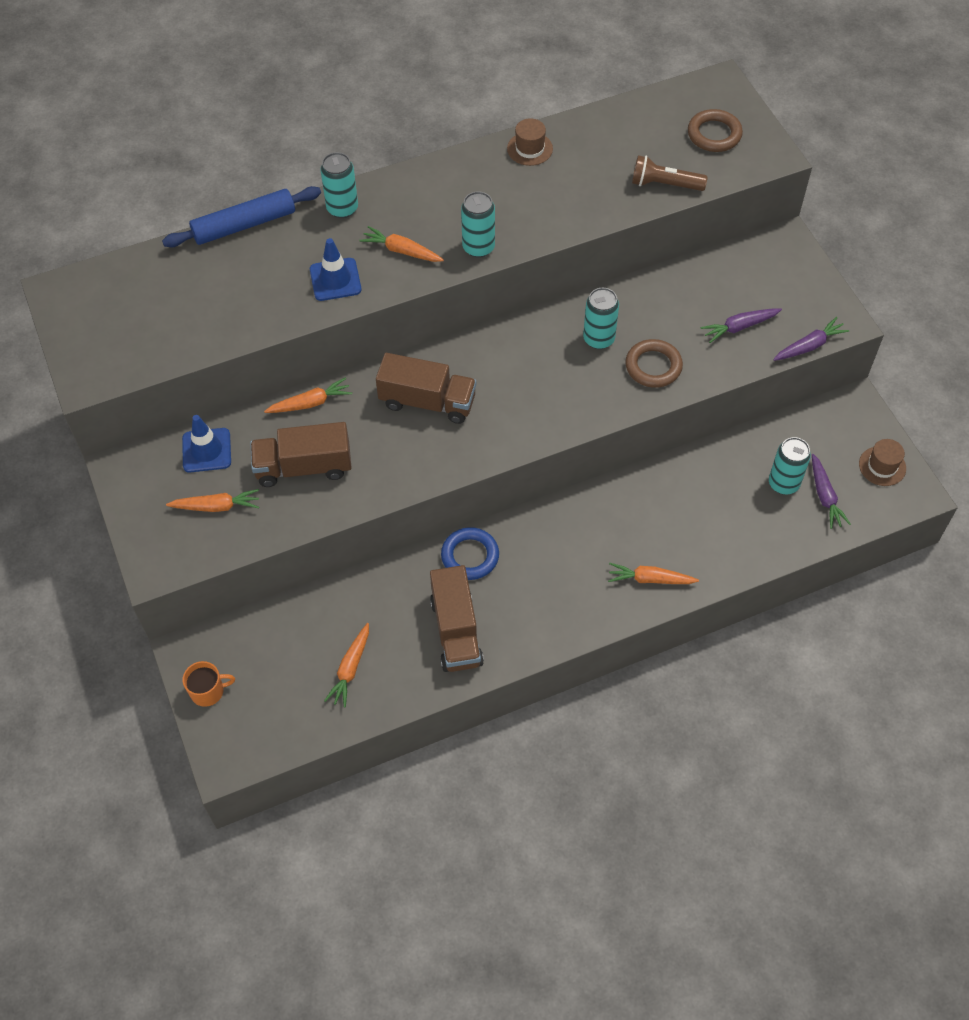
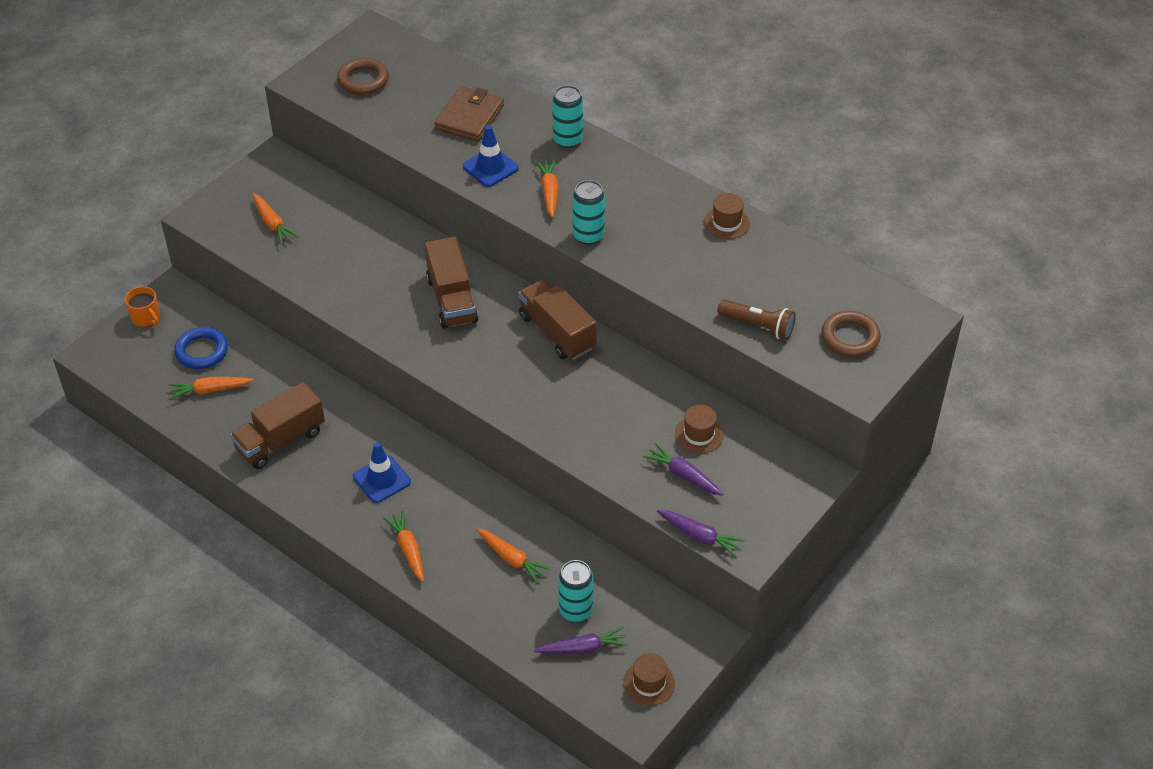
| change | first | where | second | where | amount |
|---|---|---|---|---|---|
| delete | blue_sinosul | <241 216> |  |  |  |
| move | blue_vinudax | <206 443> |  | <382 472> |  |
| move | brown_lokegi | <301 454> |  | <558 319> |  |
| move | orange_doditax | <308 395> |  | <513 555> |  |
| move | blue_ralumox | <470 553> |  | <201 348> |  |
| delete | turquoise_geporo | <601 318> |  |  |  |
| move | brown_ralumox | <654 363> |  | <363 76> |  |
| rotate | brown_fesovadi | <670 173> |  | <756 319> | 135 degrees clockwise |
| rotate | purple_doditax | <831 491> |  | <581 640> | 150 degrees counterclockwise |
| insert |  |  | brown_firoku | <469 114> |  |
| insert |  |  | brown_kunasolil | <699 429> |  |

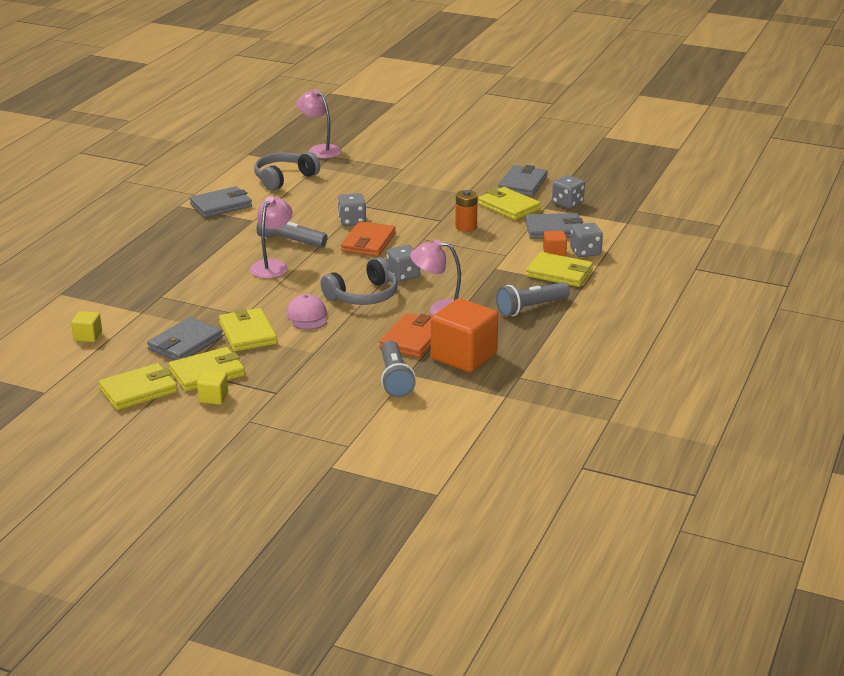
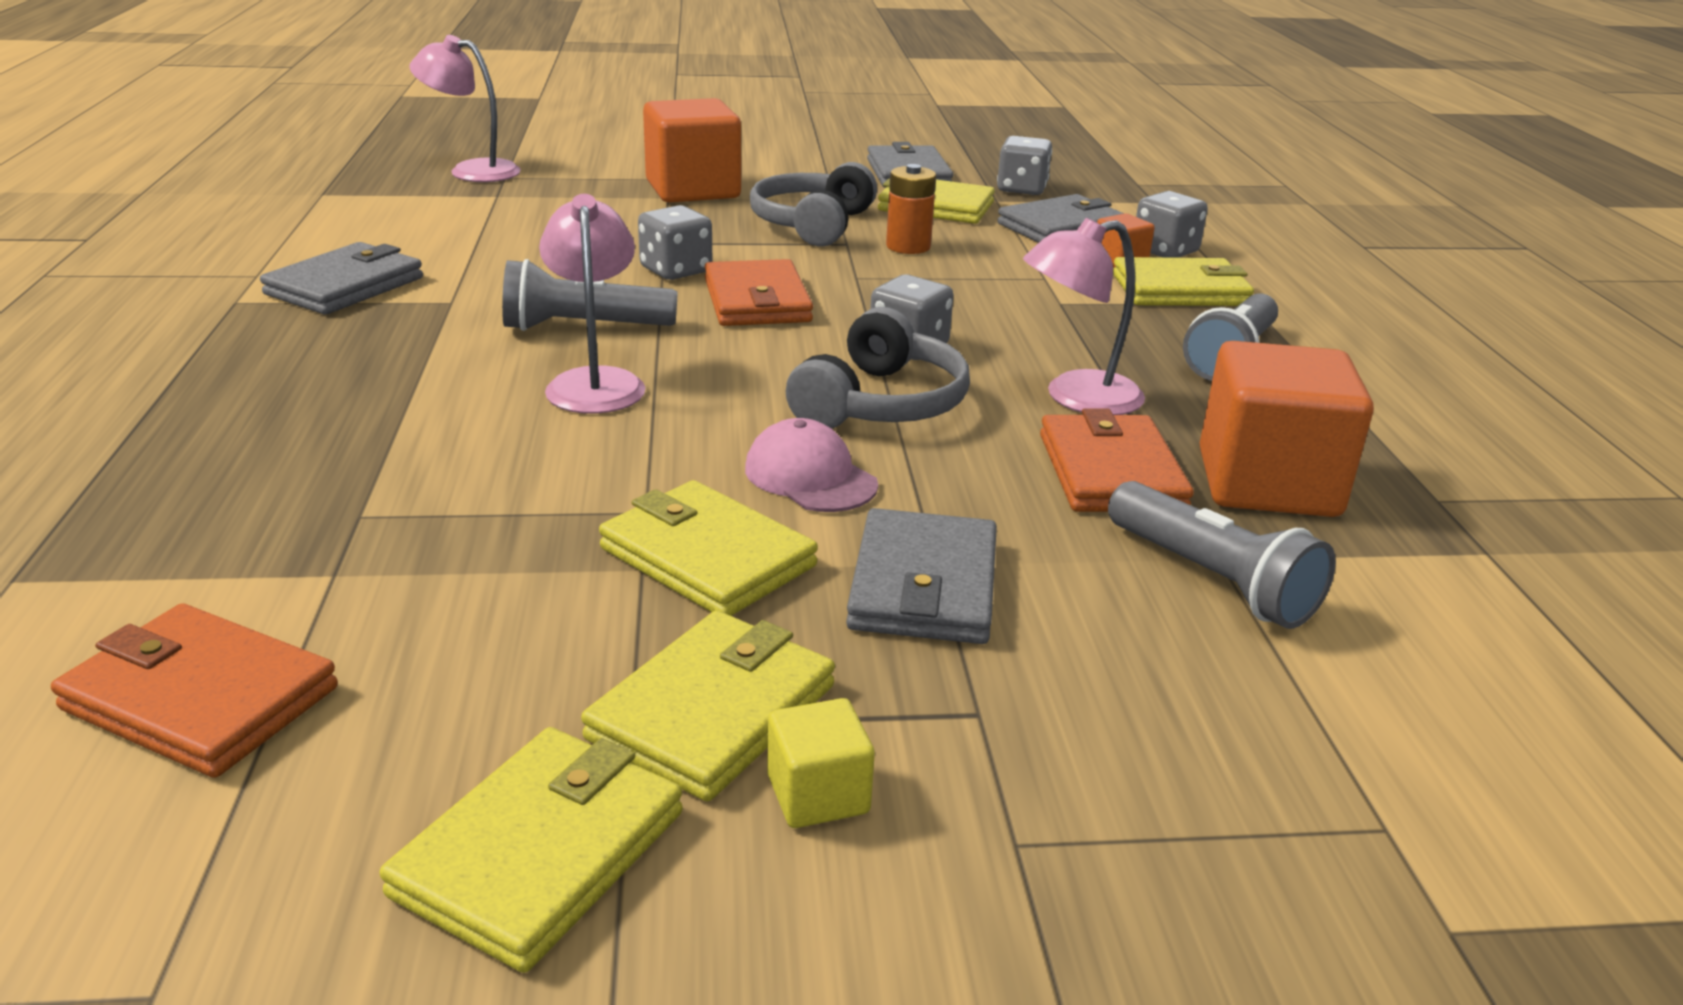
| change | first | where | second | where | amount |
|---|---|---|---|---|---|
| replace | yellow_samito | <86 326> | orange_firoku | <194 690> |  |
| move | grey_firoku | <185 338> |  | <921 576> |  |
| move | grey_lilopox | <287 171> |  | <813 204> |  |
| insert |  |  | orange_samito | <692 150> |  |

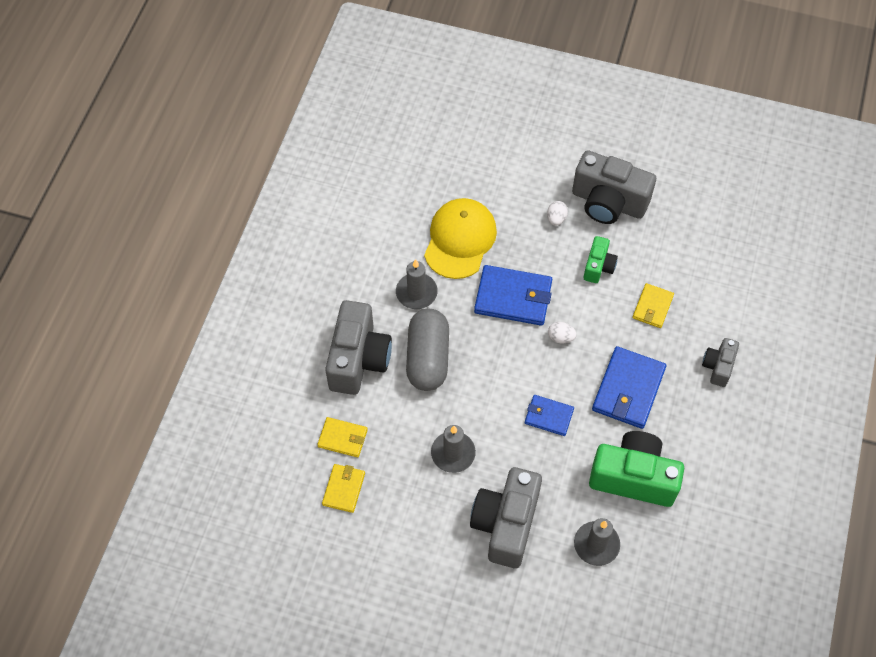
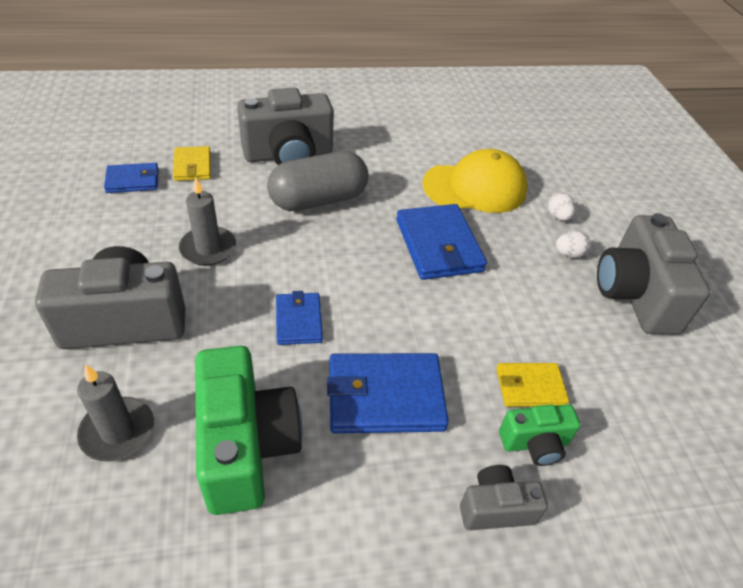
| change | first | where | second | where | amount |
|---|---|---|---|---|---|
| recolor | yellow_firoku | <343 488> | blue_firoku | <131 178> |  |
| delete | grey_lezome | <417 284> |  |  |  |
| move | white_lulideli | <562 332> |  | <561 207> |  |
| move | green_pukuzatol | <600 259> |  | <539 435> |  |

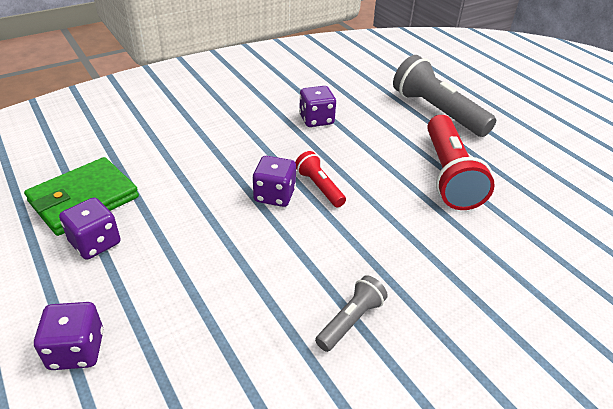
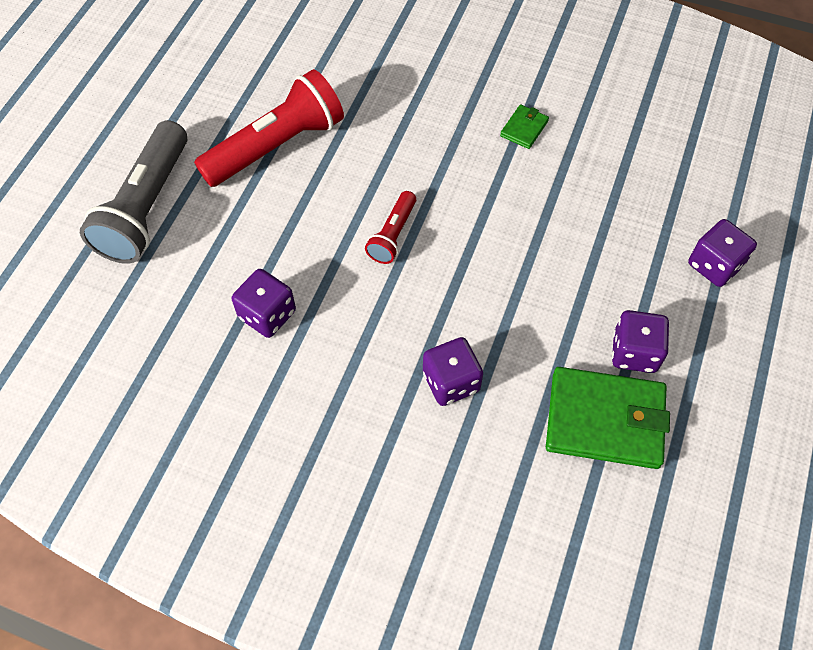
| change | first | where | second | where | amount |
|---|---|---|---|---|---|
| move | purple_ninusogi | <274 181> |  | <453 371> |  |
| replace | grey_fesovadi | <351 313> | green_firoku | <524 126> |  |

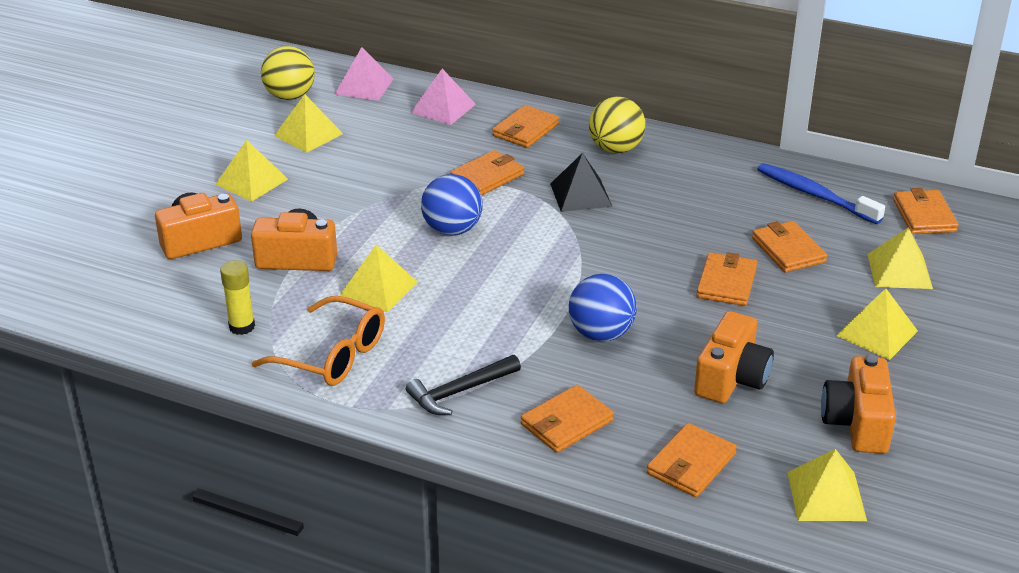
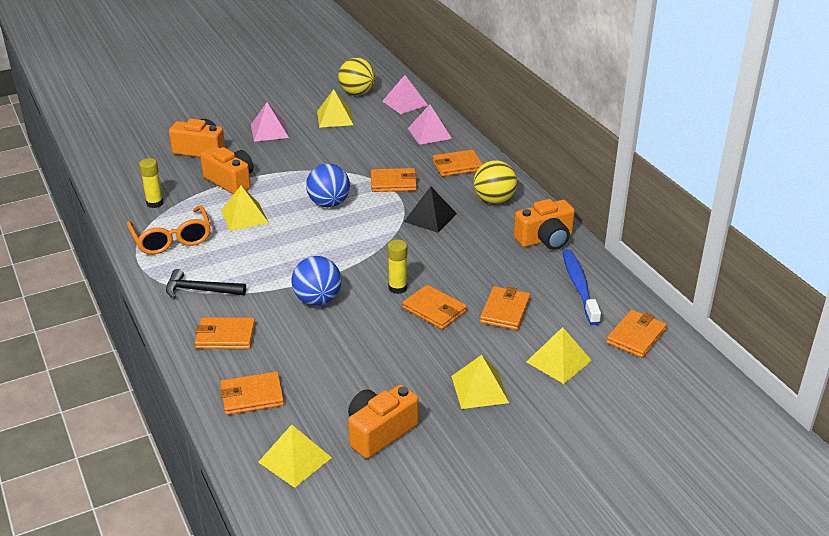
| change | first | where | second | where | amount |
|---|---|---|---|---|---|
| recolor | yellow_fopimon | <251 171> | pink_fopimon | <270 122> |  |
| move | orange_pukuzatol | <734 357> |  | <544 224> |  |
| rotate | orange_firoku | <726 279> |  | <435 307> | 75 degrees clockwise |
| insert |  |  | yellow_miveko | <397 267> |  |

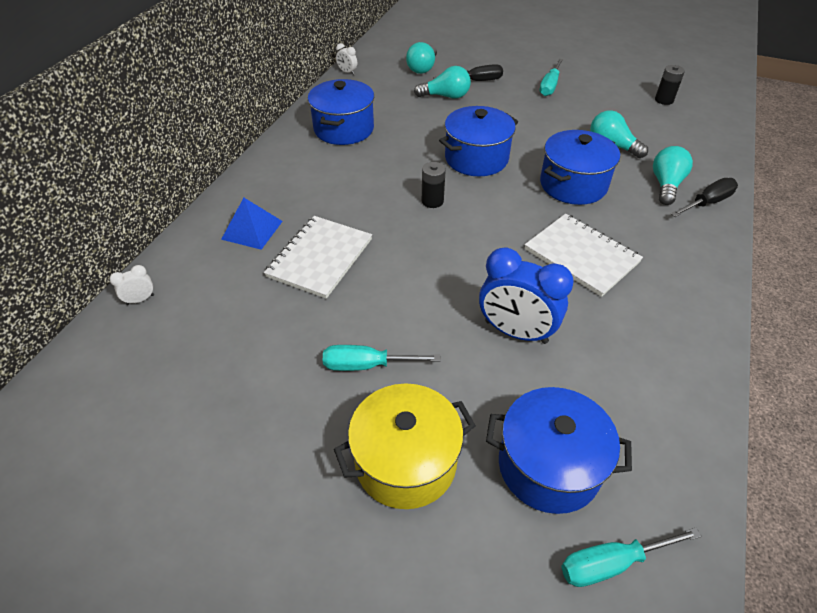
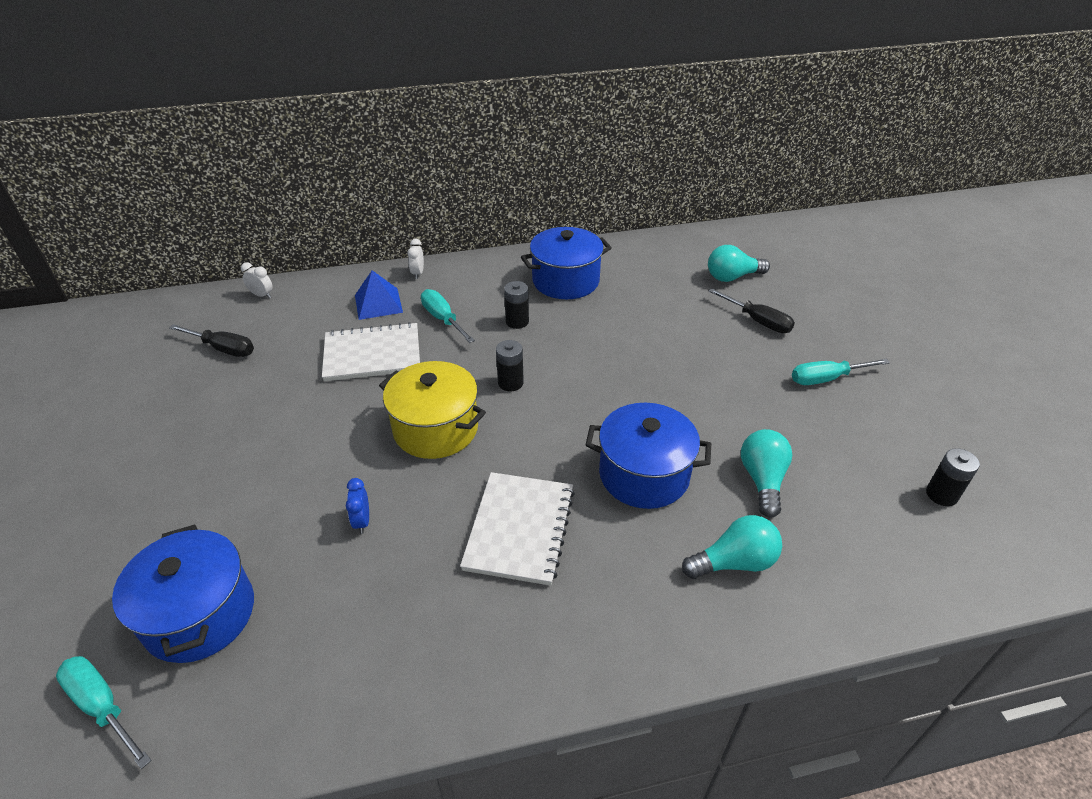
| change | first | where | second | where | amount |
|---|---|---|---|---|---|
| move | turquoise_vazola | <382 358> |  | <448 316> |  |
| move | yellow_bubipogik | <405 446> |  | <432 410> |  |
| move | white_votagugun | <346 59> |  | <415 259> |  |
| delete | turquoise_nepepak | <442 82> |  |  |  |
| delete | blue_bubipogik | <478 141> |  |  |  |
| resize | blue_votagugun | <526 296> |  | <357 506> | x0.44 |
| move | black_vazola | <704 197> |  | <211 340> |  |
| insert |  |  | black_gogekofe | <516 305> |  |

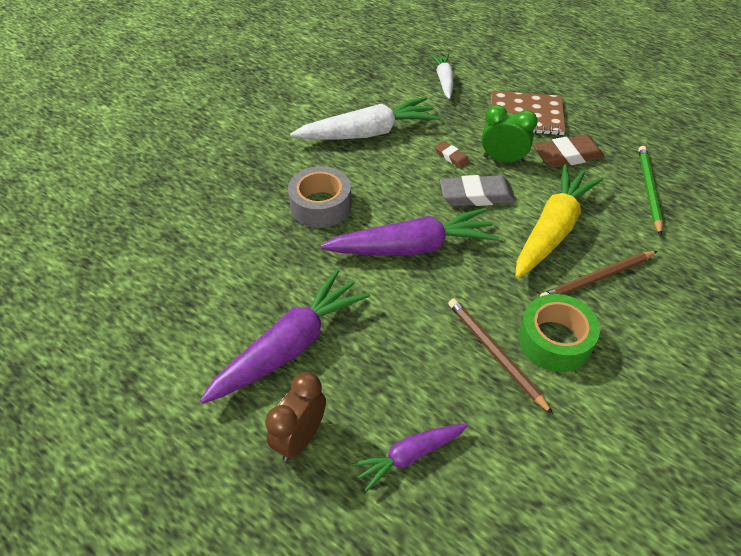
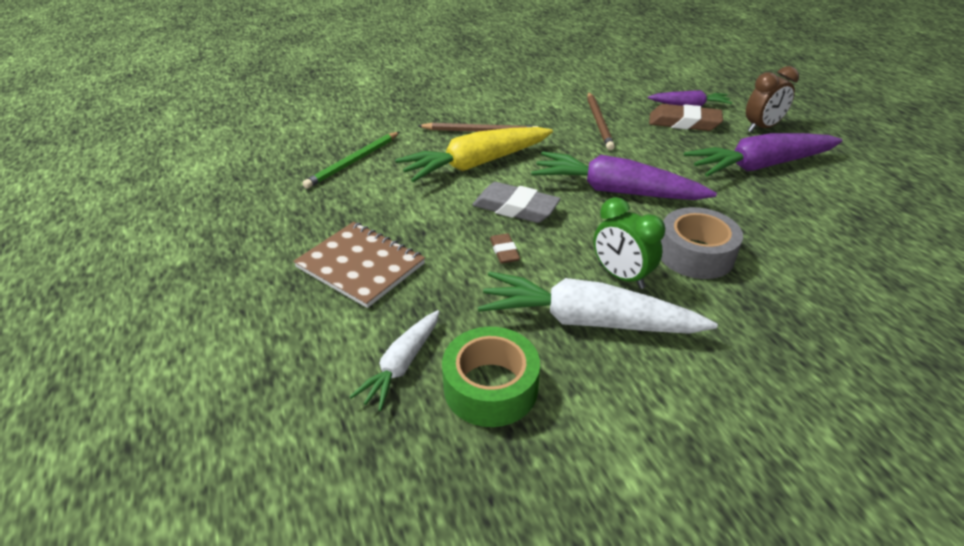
| change | first | where | second | where | amount |
|---|---|---|---|---|---|
| move | green_votagugun | <509 134> |  | <629 243> |  |
| move | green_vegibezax | <559 333> |  | <491 377> |  |
| move | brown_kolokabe | <569 151> |  | <686 117> |  |

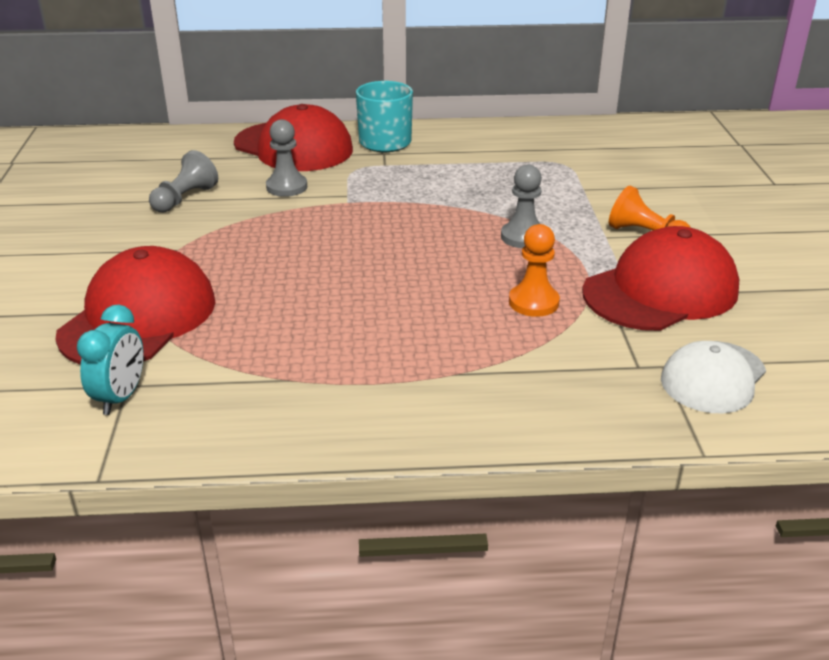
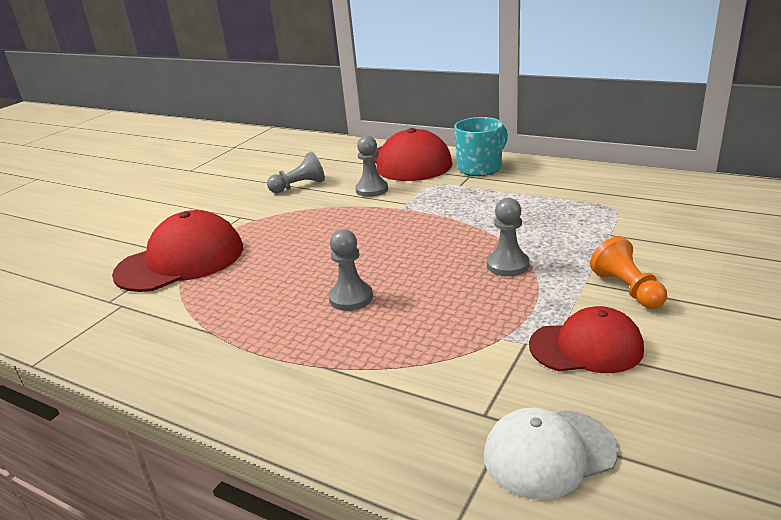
| change | first | where | second | where | amount |
|---|---|---|---|---|---|
| delete | turquoise_votagugun | <110 360> |  |  |  |
| delete | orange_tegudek | <534 270> |  |  |  |
| resize | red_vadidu | <660 278> |  | <586 339> | x0.64 |
| insert |  |  | grey_tegudek | <350 270> |  |

